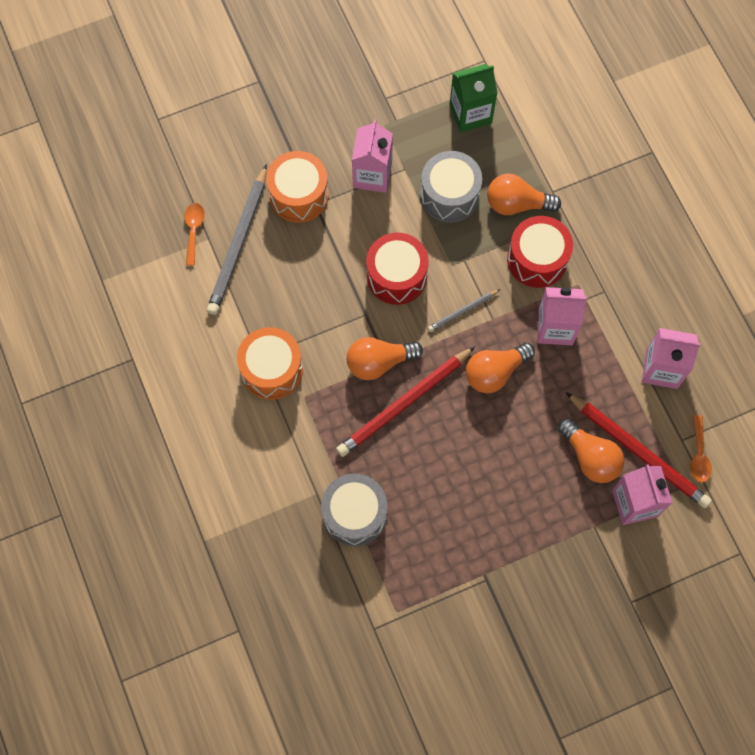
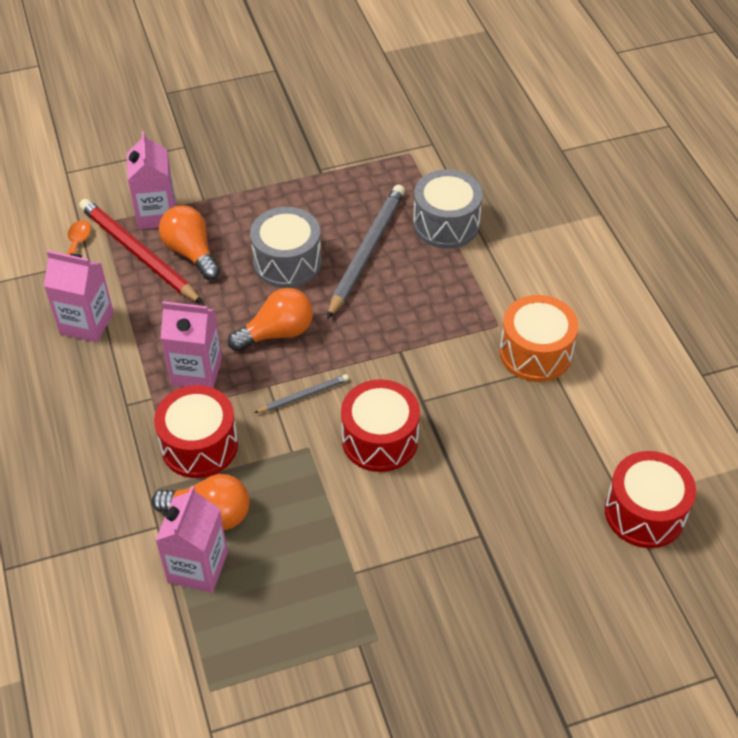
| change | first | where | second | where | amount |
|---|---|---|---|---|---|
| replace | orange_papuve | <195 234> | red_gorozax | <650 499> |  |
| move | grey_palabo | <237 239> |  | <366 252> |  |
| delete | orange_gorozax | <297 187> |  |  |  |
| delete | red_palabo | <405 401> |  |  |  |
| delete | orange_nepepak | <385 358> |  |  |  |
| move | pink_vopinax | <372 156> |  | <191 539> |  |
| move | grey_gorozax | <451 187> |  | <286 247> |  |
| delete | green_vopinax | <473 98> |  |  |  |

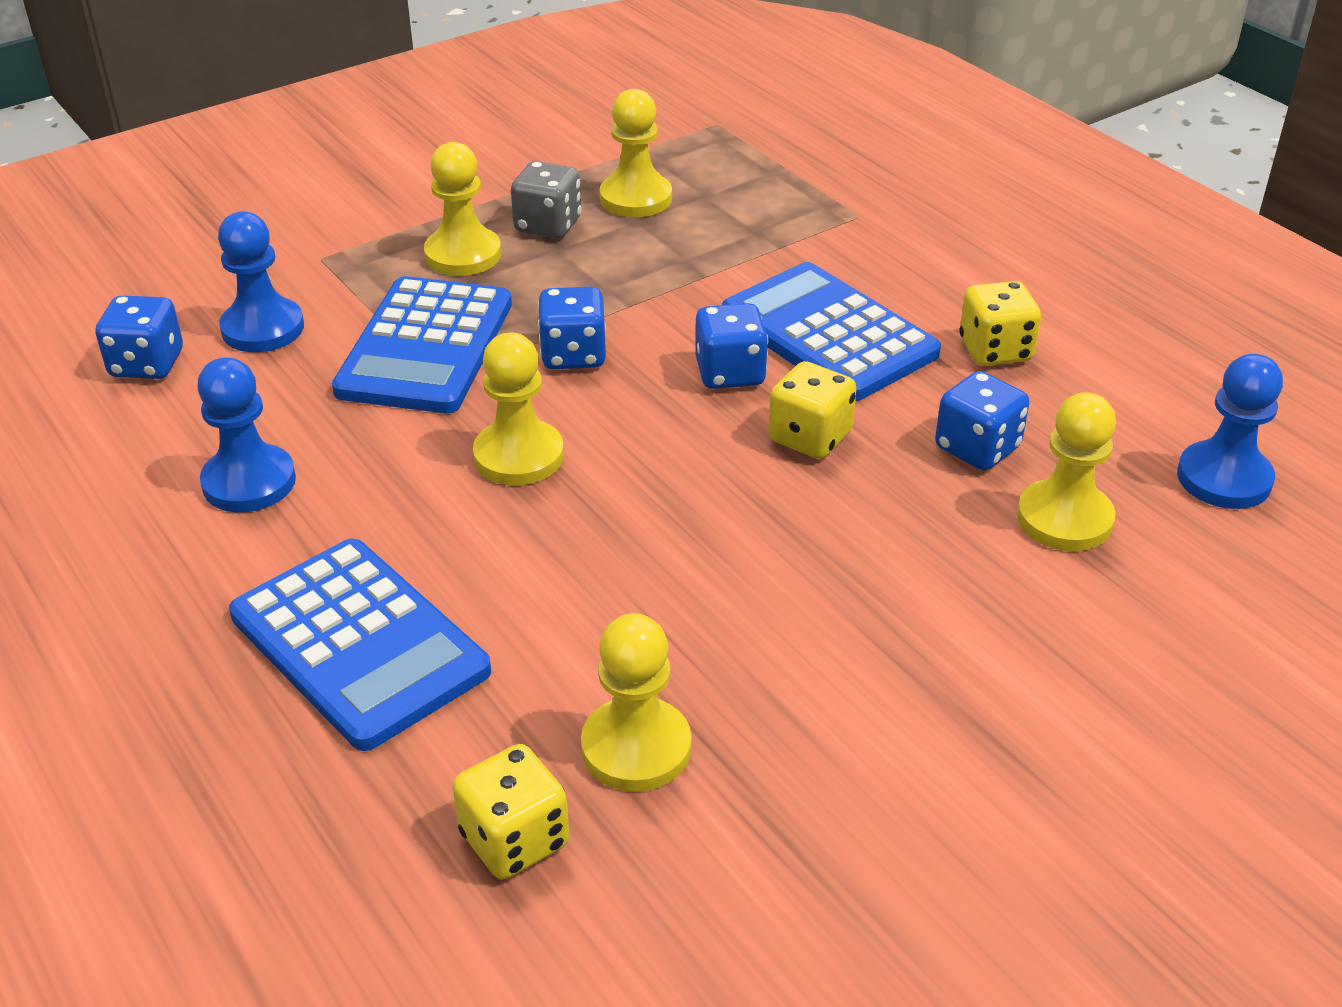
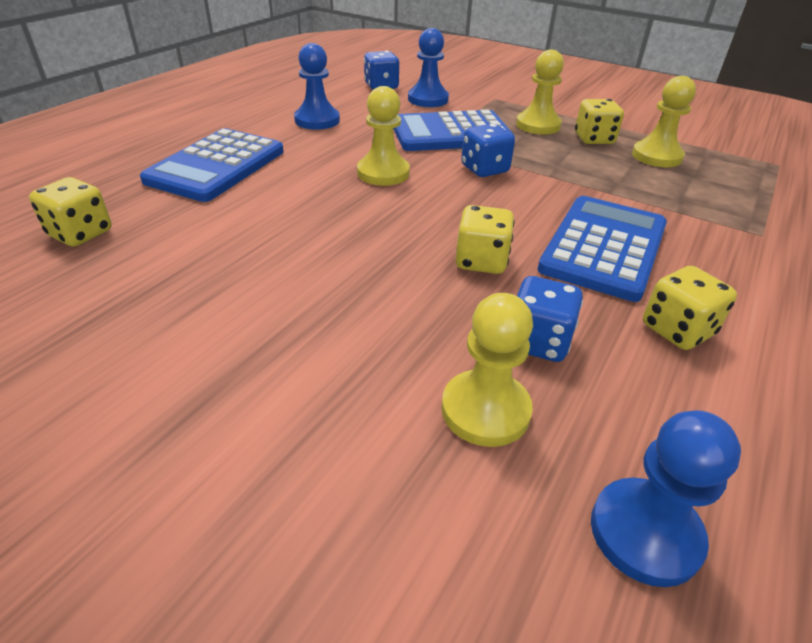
| change | first | where | second | where | amount |
|---|---|---|---|---|---|
| recolor | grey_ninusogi | <546 199> | yellow_ninusogi | <599 121> |  |
| delete | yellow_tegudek | <636 702> |  |  |  |
| delete | blue_ninusogi | <731 346> |  |  |  |

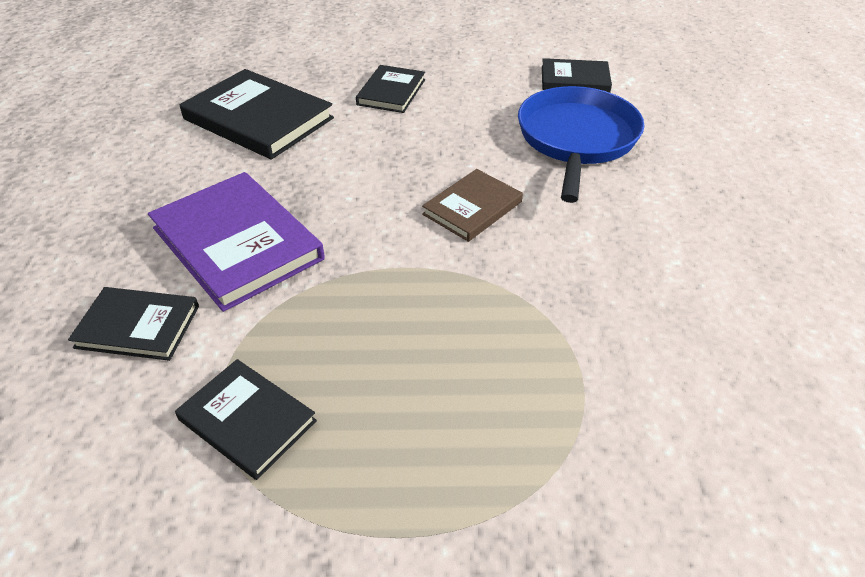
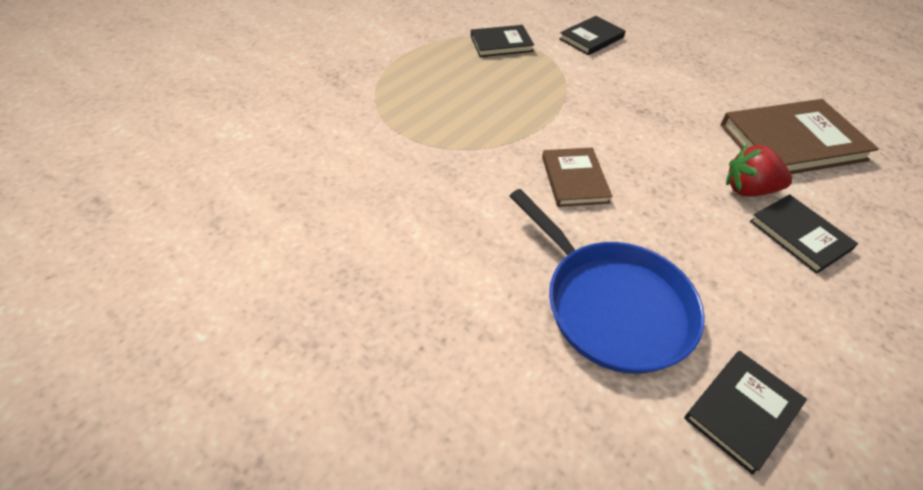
| change | first | where | second | where | amount |
|---|---|---|---|---|---|
| delete | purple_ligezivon | <236 242> |  |  |  |
| recolor | black_ligezivon | <257 114> | brown_ligezivon | <799 136> |  |
| insert |  |  | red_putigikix | <759 171> |  |

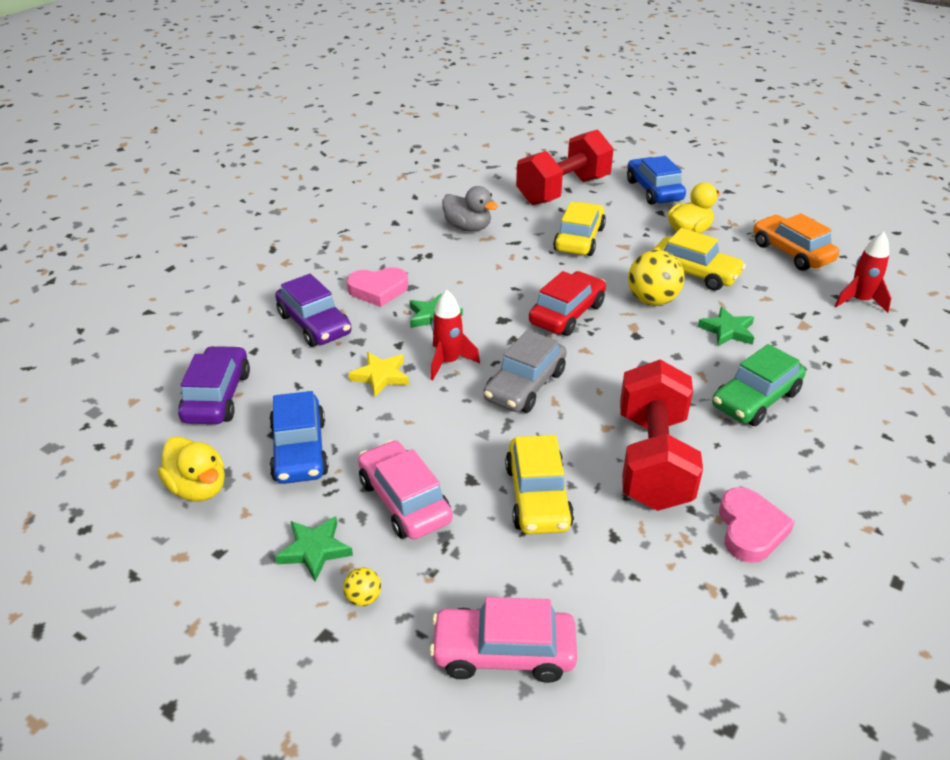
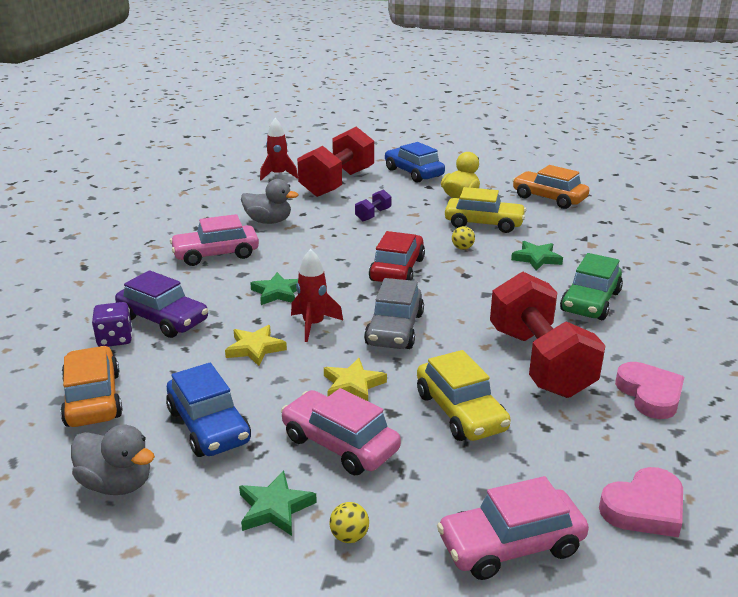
| change | first | where | second | where | amount |
|---|---|---|---|---|---|
| recolor | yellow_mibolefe | <191 469> | grey_mibolefe | <113 460> |  |
| recolor | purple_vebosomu | <214 385> | orange_vebosomu | <91 386> |  |
| move | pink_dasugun | <377 287> |  | <641 502> |  |
| replace | yellow_vebosomu | <579 229> | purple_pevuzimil | <373 205> |  |
| resize | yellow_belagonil | <656 278> |  | <463 238> | x0.47 |
| move | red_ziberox | <863 272> |  | <279 149> |  |
| insert |  |  | purple_ninusogi | <112 324> |  |
| insert |  |  | pink_vebosomu | <214 240> |  |
| insert |  |  | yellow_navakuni | <355 379> |  |

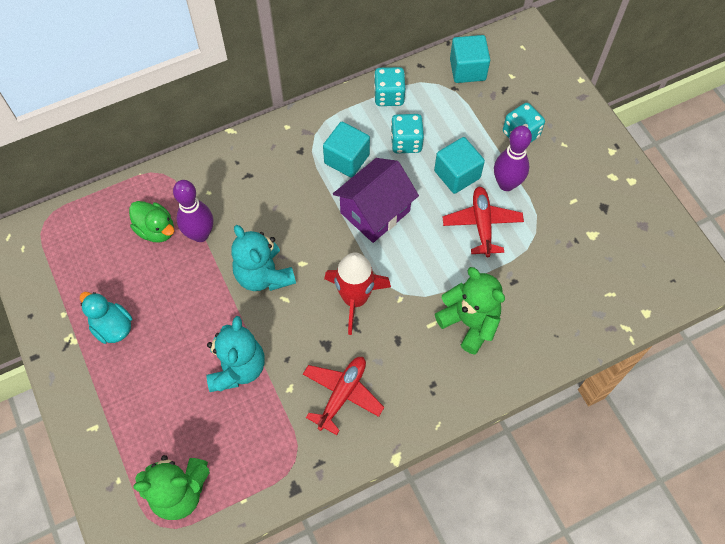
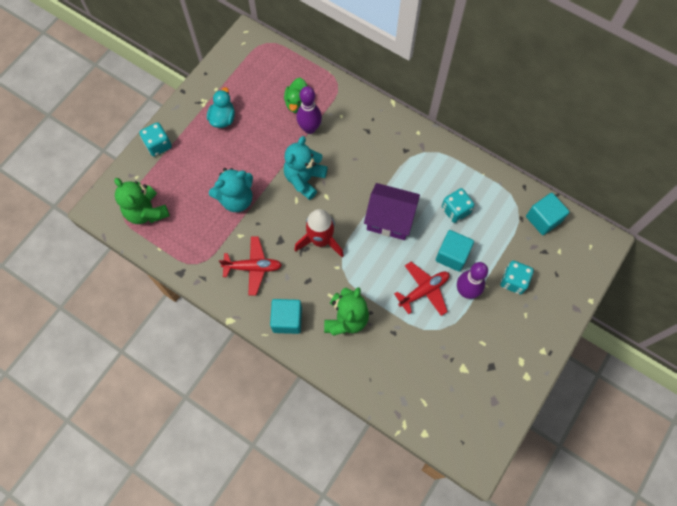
| change | first | where | second | where | amount |
|---|---|---|---|---|---|
| move | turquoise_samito | <346 150> |  | <286 316> |  |
| move | turquoise_ninusogi | <389 86> |  | <155 139> |  |

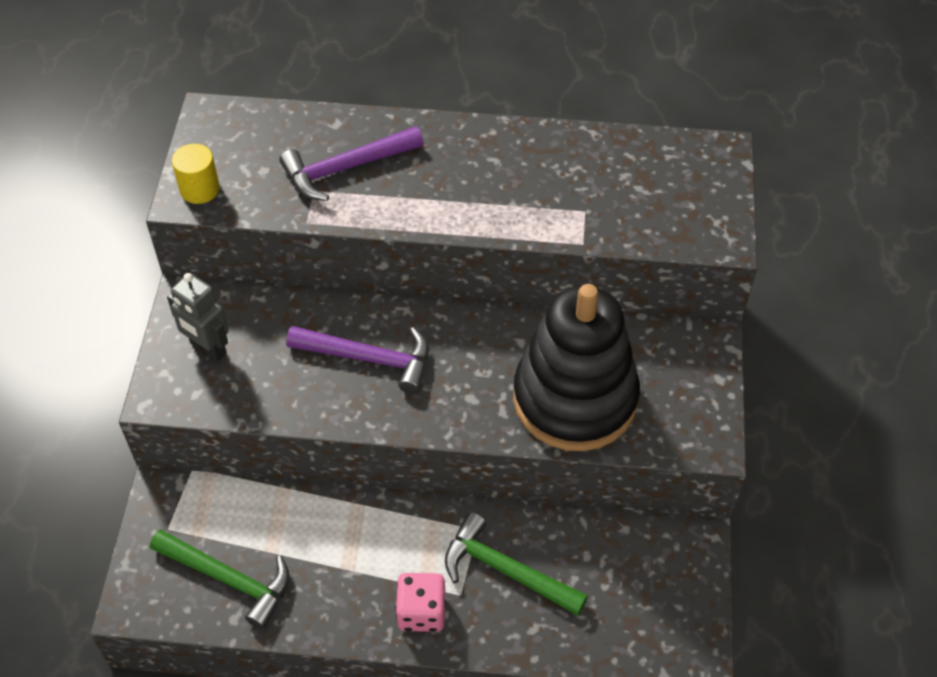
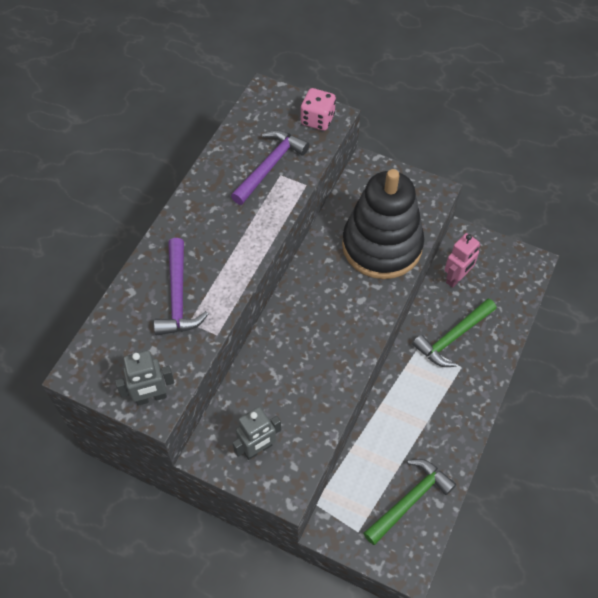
| change | first | where | second | where | amount |
|---|---|---|---|---|---|
| replace | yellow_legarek | <196 174> | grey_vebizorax | <144 378> |  |
| move | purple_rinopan | <357 360> |  | <270 167> |  |
| move | pink_ninusogi | <420 602> |  | <318 109> |  |
| insert |  |  | pink_vebizorax | <462 260> |  |

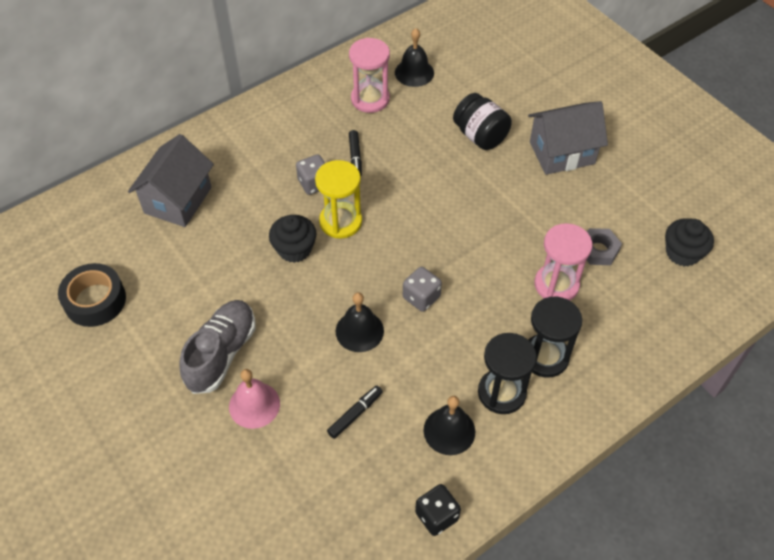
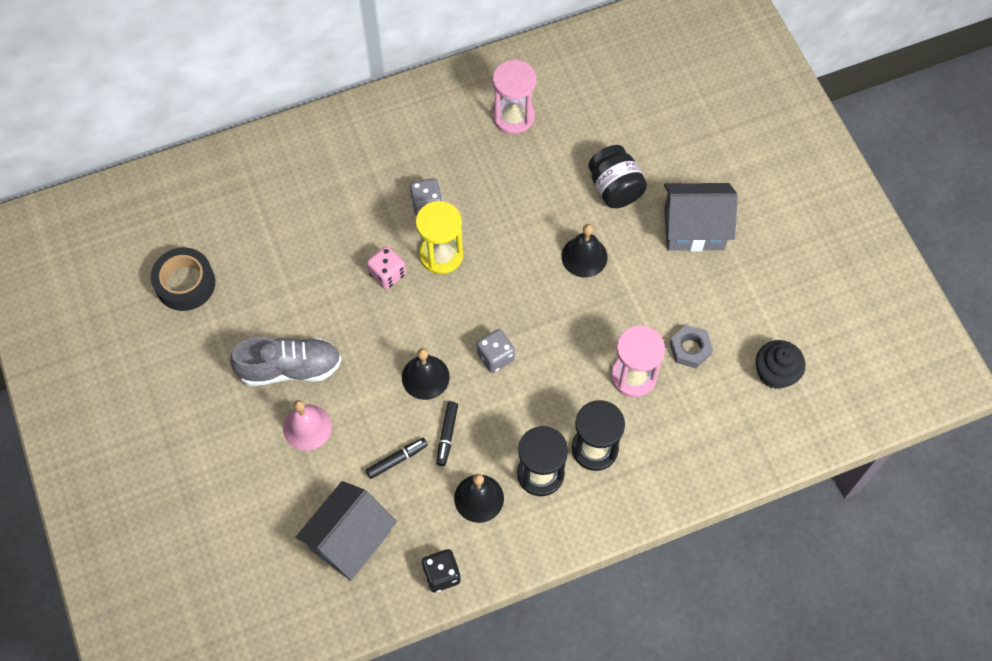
| change | first | where | second | where | amount |
|---|---|---|---|---|---|
| move | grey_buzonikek | <171 180> |  | <346 531> |  |
| rotate | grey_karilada | <217 347> |  | <286 361> | 45 degrees clockwise |
| replace | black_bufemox | <292 239> | pink_ninusogi | <386 268> |  |
| move | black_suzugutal | <355 153> |  | <447 434> |  |
| move | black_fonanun | <414 57> |  | <584 250> |  |

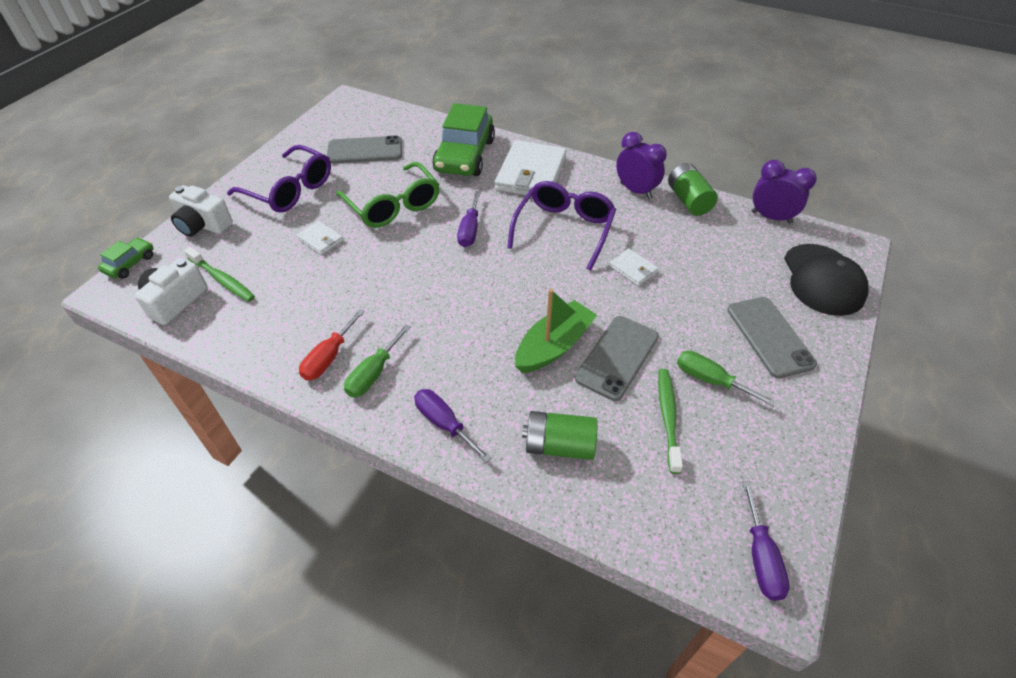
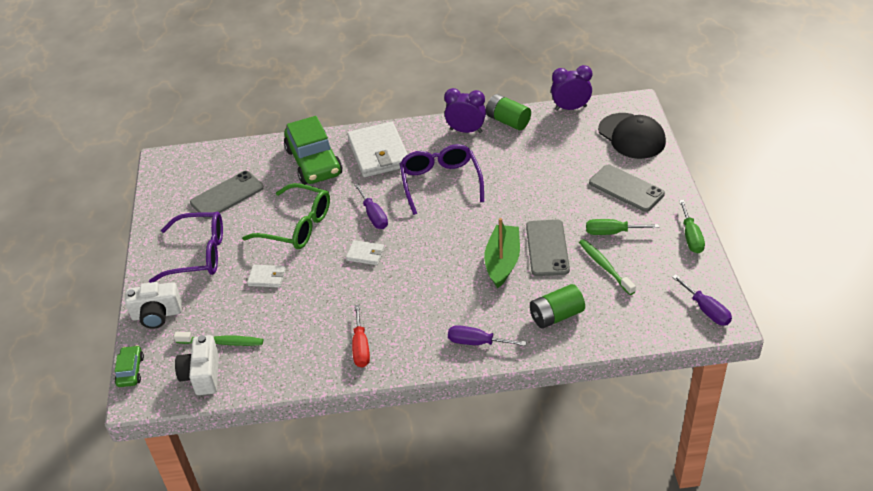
| change | first | where | second | where | amount |
|---|---|---|---|---|---|
| move | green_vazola | <377 360> |  | <692 227> |  |
| move | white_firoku | <633 267> |  | <365 252> |  |

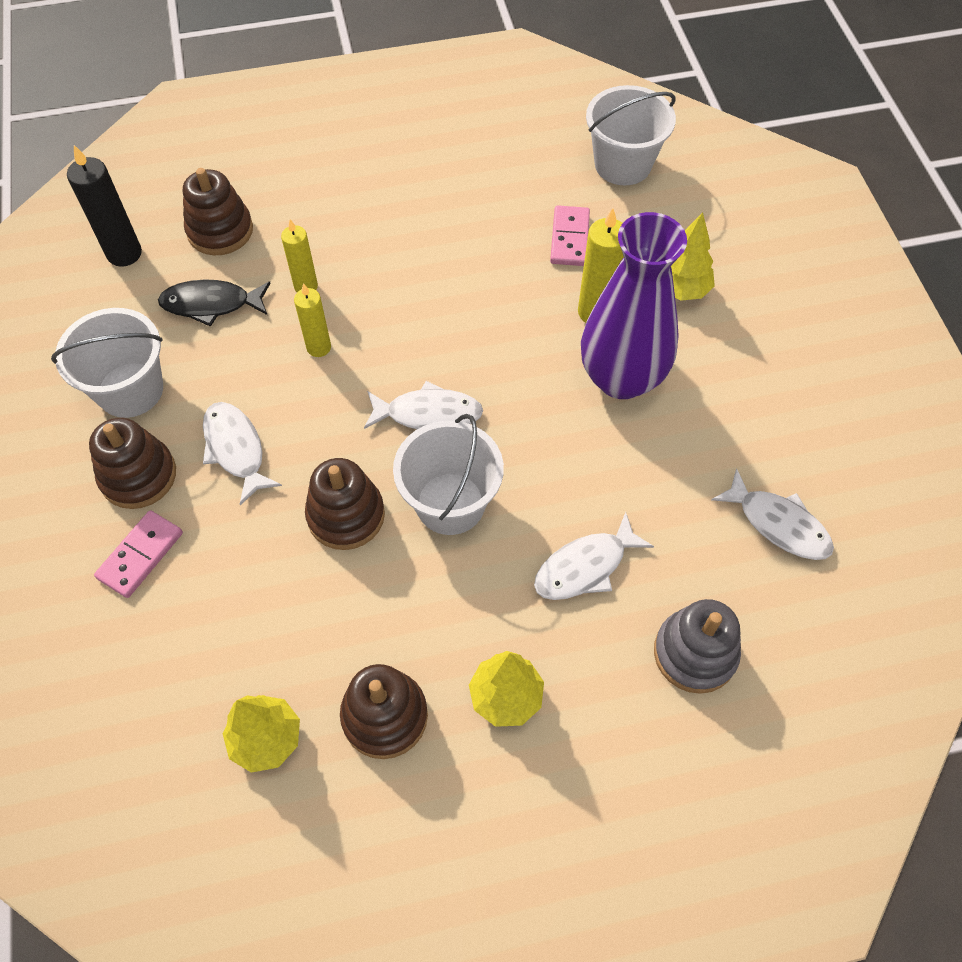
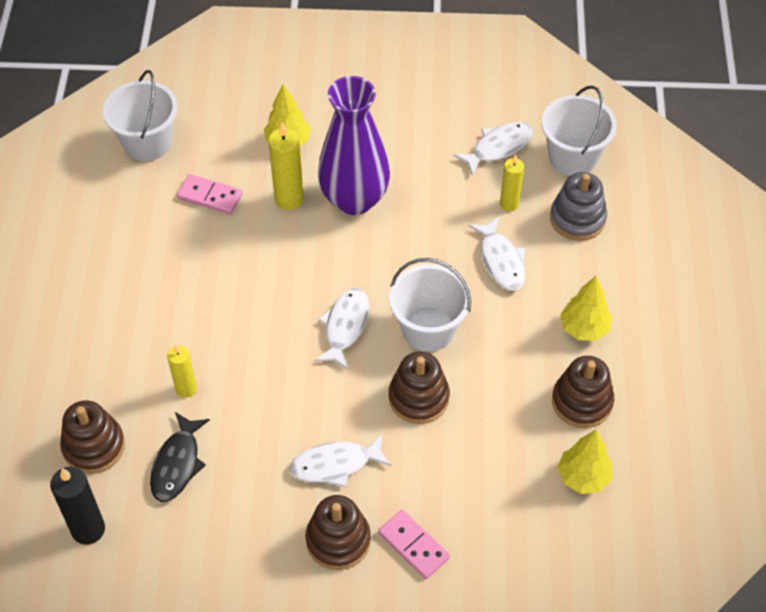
| change | first | where | second | where | amount |
|---|---|---|---|---|---|
| move | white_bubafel | <107 363> |  | <579 131> |  |
| move | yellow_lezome | <312 320> |  | <512 183> |  |

